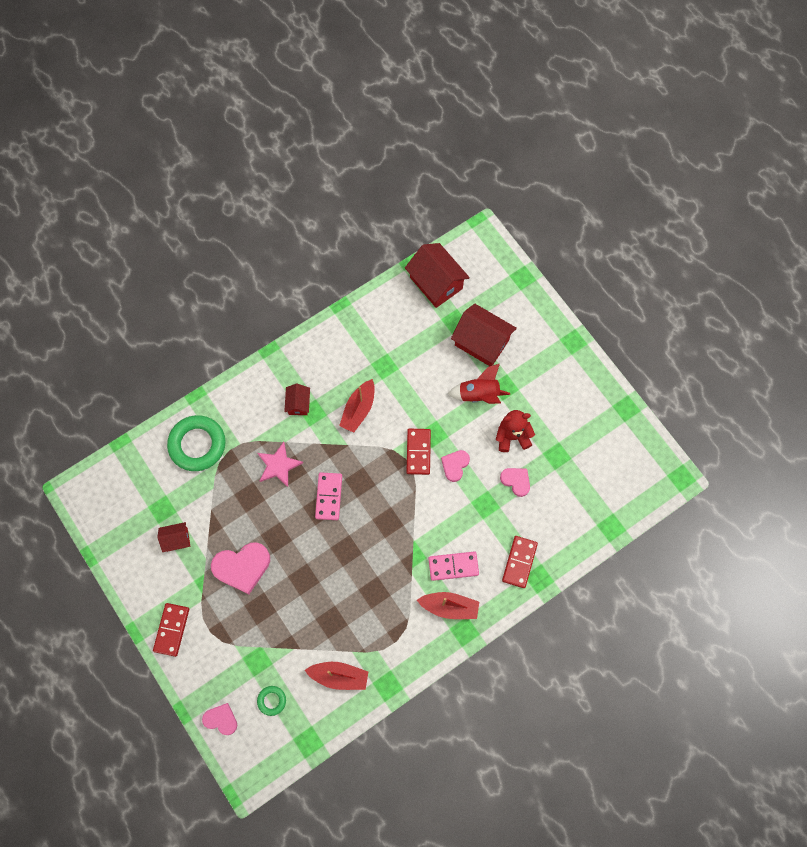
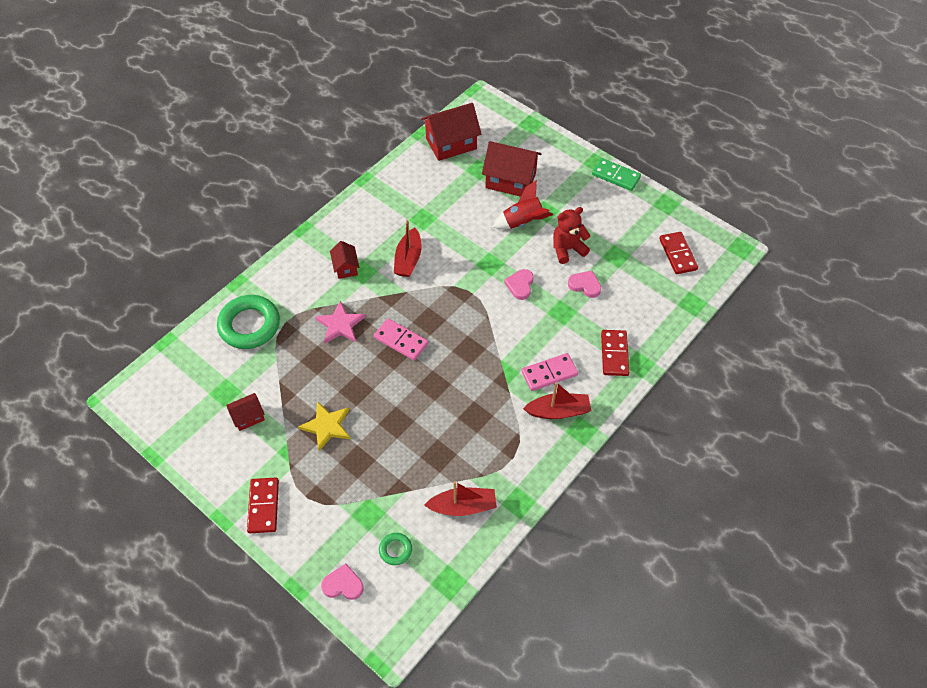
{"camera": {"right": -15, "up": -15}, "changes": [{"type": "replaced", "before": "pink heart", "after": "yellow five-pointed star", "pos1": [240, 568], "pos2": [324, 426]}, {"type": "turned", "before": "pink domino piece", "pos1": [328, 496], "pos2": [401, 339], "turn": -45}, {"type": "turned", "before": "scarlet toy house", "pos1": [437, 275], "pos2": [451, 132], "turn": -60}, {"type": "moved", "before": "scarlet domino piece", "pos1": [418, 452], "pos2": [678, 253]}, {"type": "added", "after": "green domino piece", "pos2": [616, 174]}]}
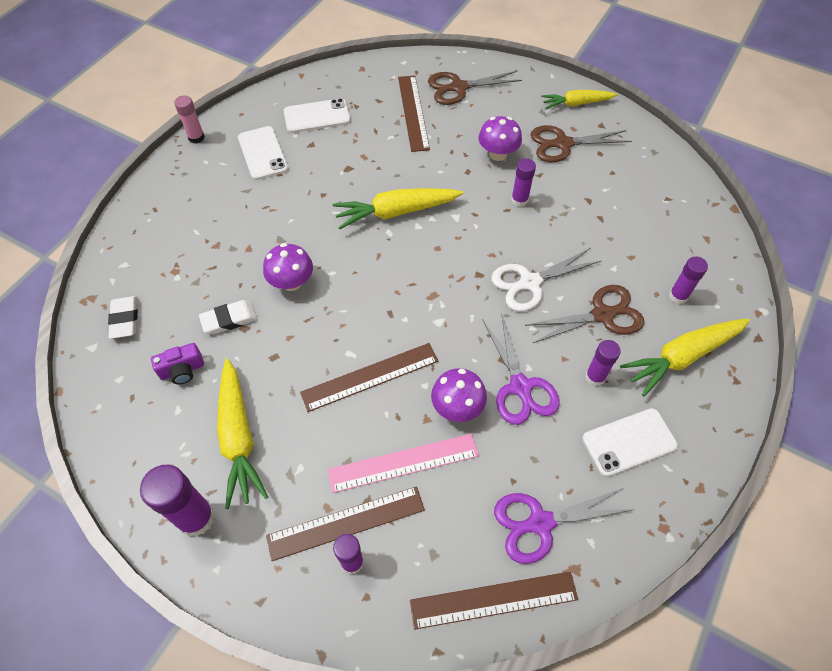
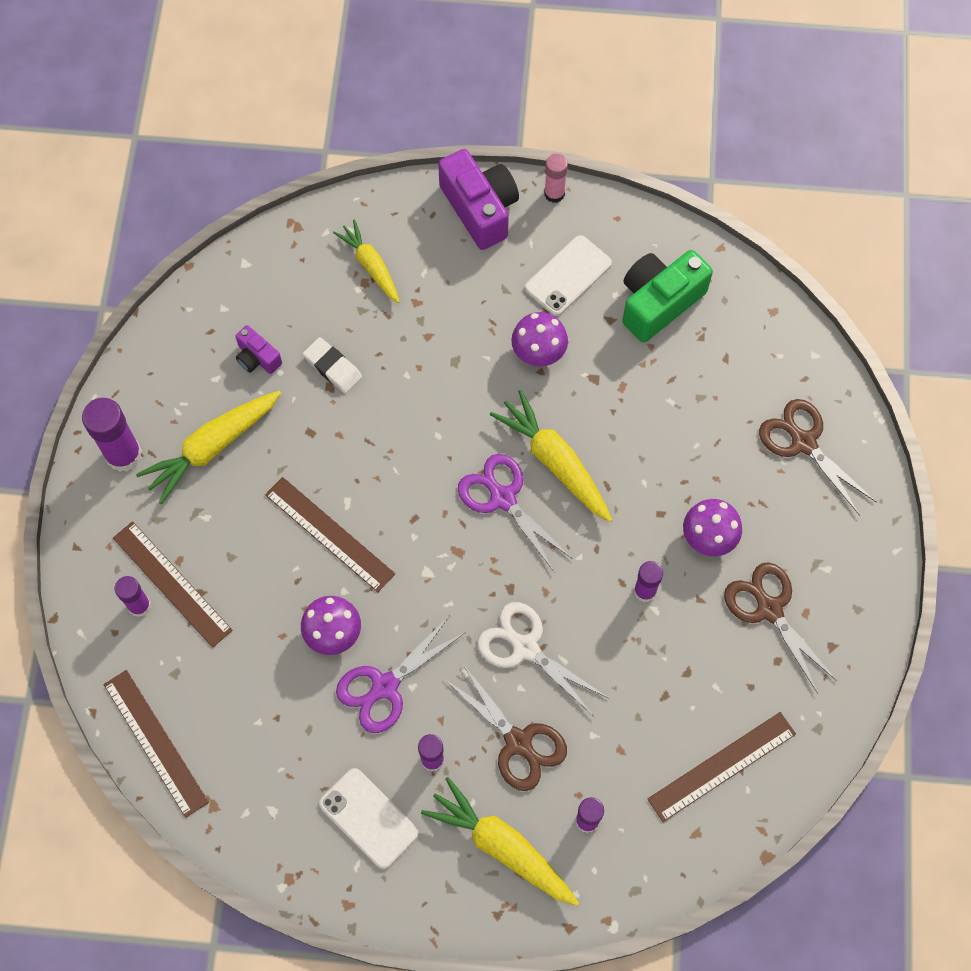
{"camera": {"right": 65, "up": 10}, "changes": [{"type": "removed", "before": "pure white eraser", "pos1": [123, 317]}, {"type": "moved", "before": "purple mushroom", "pos1": [288, 267], "pos2": [539, 339]}, {"type": "replaced", "before": "pure white smartphone", "after": "green photo camera", "pos1": [317, 115], "pos2": [667, 296]}, {"type": "removed", "before": "pink measuring stick", "pos1": [403, 463]}, {"type": "moved", "before": "dark brown measuring stick", "pos1": [414, 113], "pos2": [722, 767]}, {"type": "moved", "before": "purple shears", "pos1": [563, 526], "pos2": [515, 513]}, {"type": "moved", "before": "yellow toy carrot", "pos1": [579, 99], "pos2": [366, 261]}, {"type": "added", "after": "purple photo camera", "pos2": [478, 199]}]}
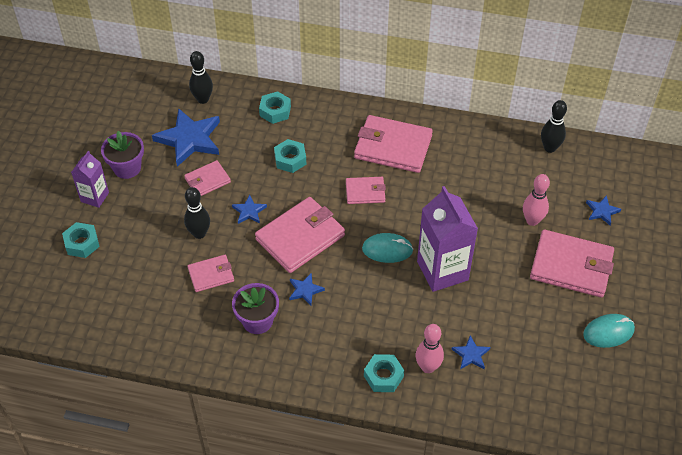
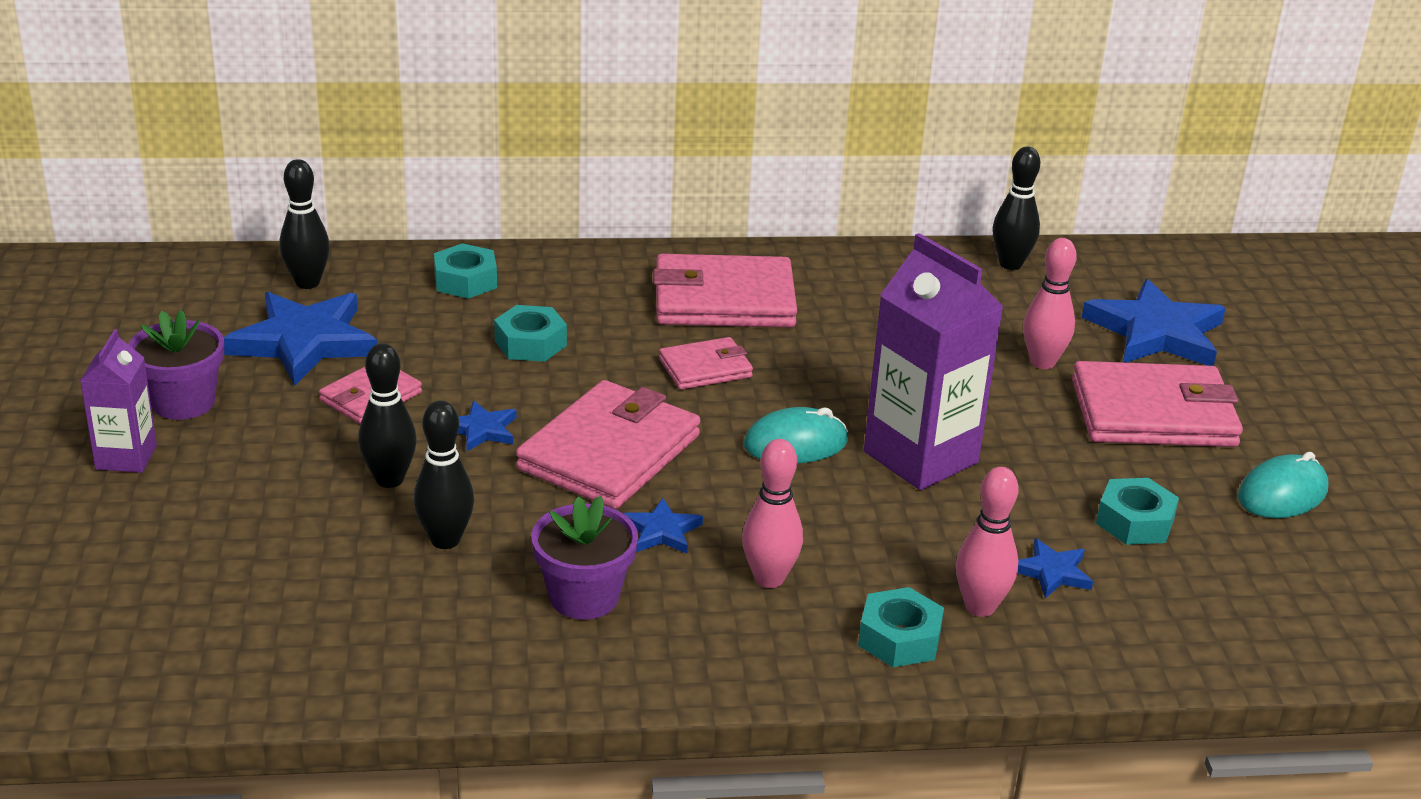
{"camera": {"right": -20, "up": -20}, "changes": [{"type": "moved", "before": "turquoise nut", "pos1": [81, 240], "pos2": [1137, 511]}, {"type": "replaced", "before": "pink wallet", "after": "ebony skittle", "pos1": [211, 273], "pos2": [444, 475]}, {"type": "resized", "before": "royal blue five-pointed star", "pos1": [603, 210], "pos2": [1154, 322], "scale": 2.1}, {"type": "added", "after": "pink skittle", "pos2": [772, 513]}]}
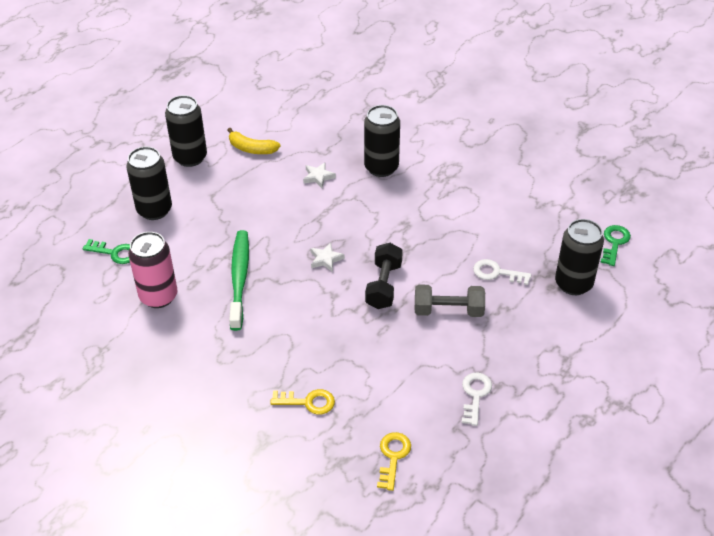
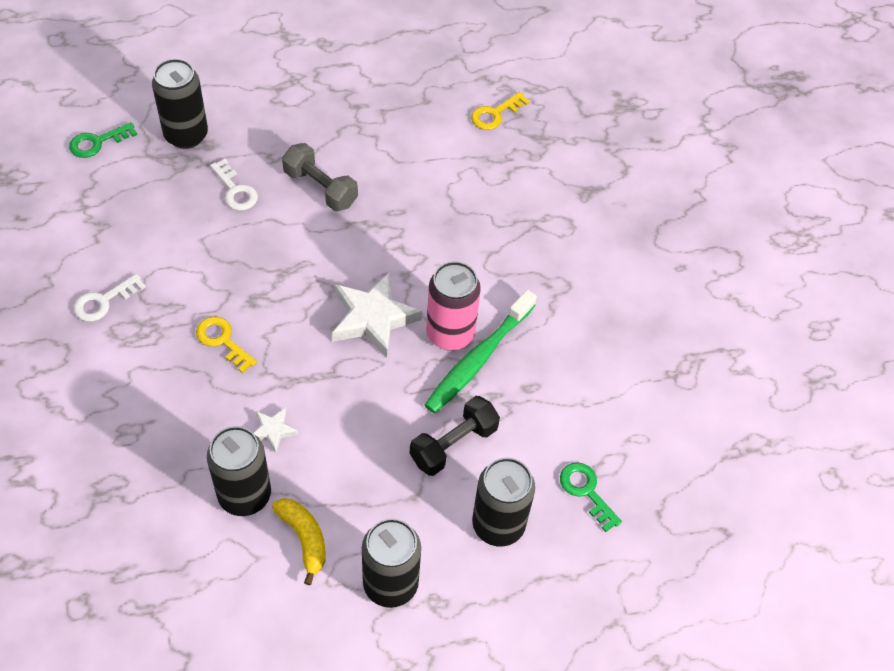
{"camera": {"right": -145, "up": 10}, "changes": [{"type": "moved", "before": "pink can", "pos1": [152, 270], "pos2": [453, 306]}, {"type": "moved", "before": "yellow door key", "pos1": [302, 402], "pos2": [226, 345]}, {"type": "resized", "before": "pure white five-pointed star", "pos1": [327, 257], "pos2": [377, 315], "scale": 2.02}, {"type": "moved", "before": "ebony can", "pos1": [382, 141], "pos2": [239, 471]}, {"type": "moved", "before": "ebony hand weight", "pos1": [384, 276], "pos2": [455, 436]}, {"type": "moved", "before": "pure white door key", "pos1": [477, 399], "pos2": [110, 298]}]}
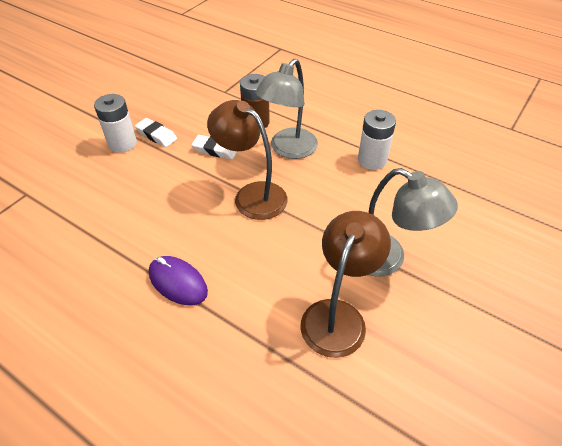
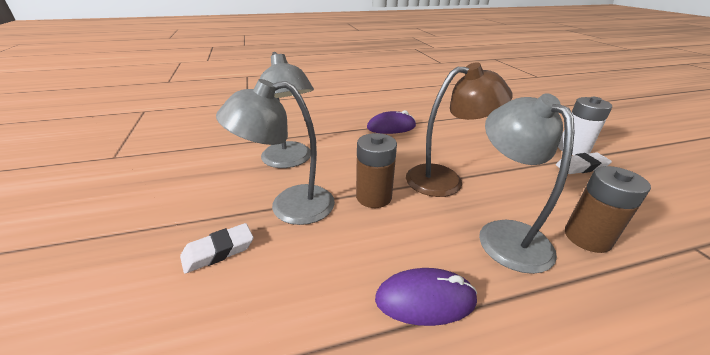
{"camera": {"right": 130, "up": -15}, "changes": [{"type": "moved", "before": "pure white eraser", "pos1": [215, 147], "pos2": [217, 248]}, {"type": "recoloured", "before": "dark brown lamp", "after": "gray lamp", "pos1": [346, 284], "pos2": [287, 110]}, {"type": "replaced", "before": "pure white battery", "after": "purple computer mouse", "pos1": [377, 140], "pos2": [426, 297]}, {"type": "added", "after": "dark brown battery", "pos2": [376, 170]}]}
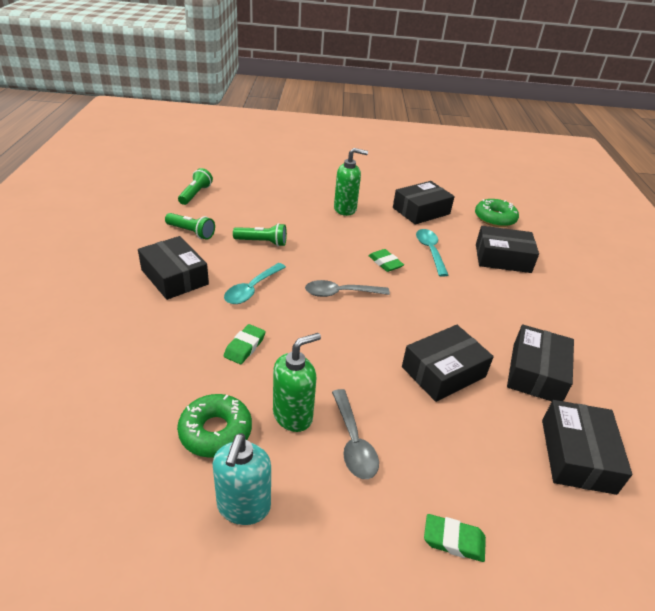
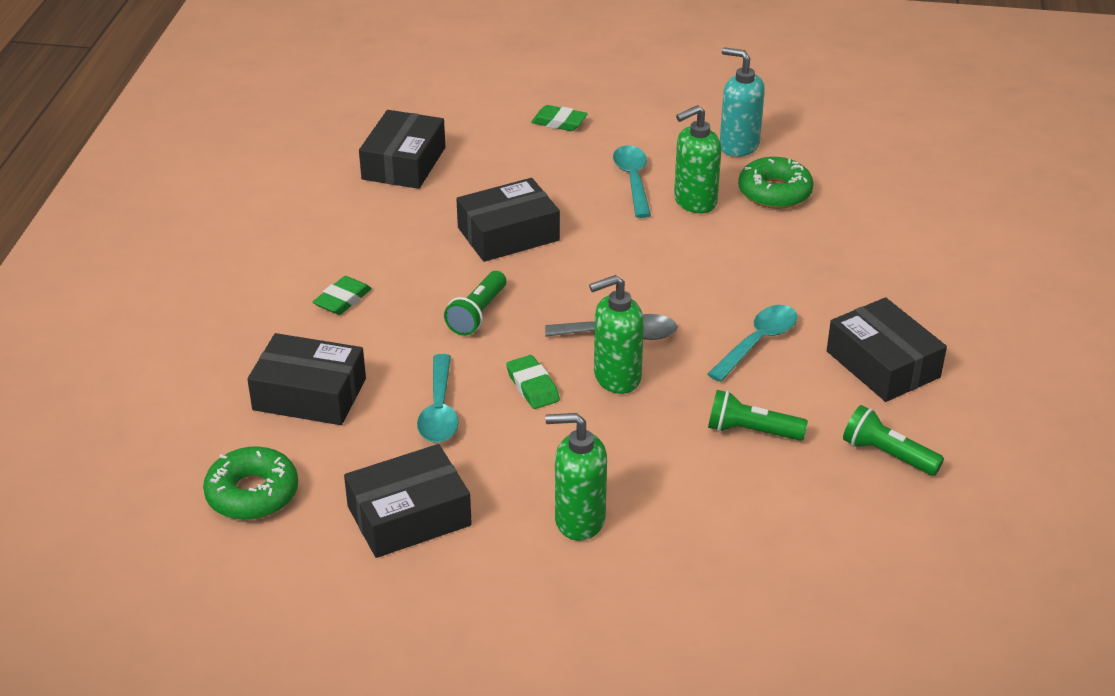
{"camera": {"right": -170, "up": 0}, "changes": [{"type": "moved", "before": "green pocket torch", "pos1": [195, 186], "pos2": [475, 303]}, {"type": "turned", "before": "turquoise pump bottle", "pos1": [242, 479], "pos2": [742, 102], "turn": -75}, {"type": "moved", "before": "green eraser", "pos1": [244, 344], "pos2": [342, 295]}, {"type": "recoloured", "before": "gray tablespoon", "after": "turquoise tablespoon", "pos1": [355, 434], "pos2": [632, 181]}, {"type": "removed", "before": "ebony box", "pos1": [540, 362]}, {"type": "added", "after": "green pump bottle", "pos2": [616, 334]}]}
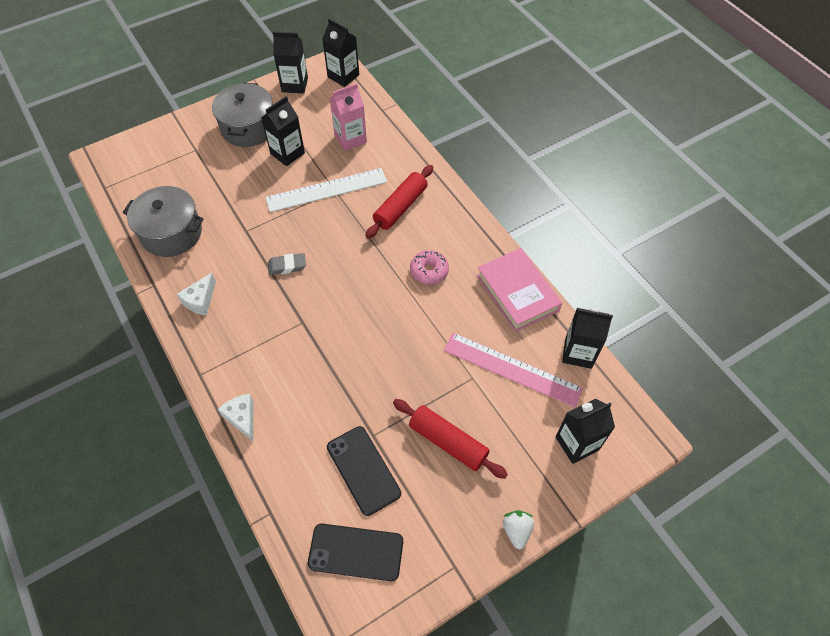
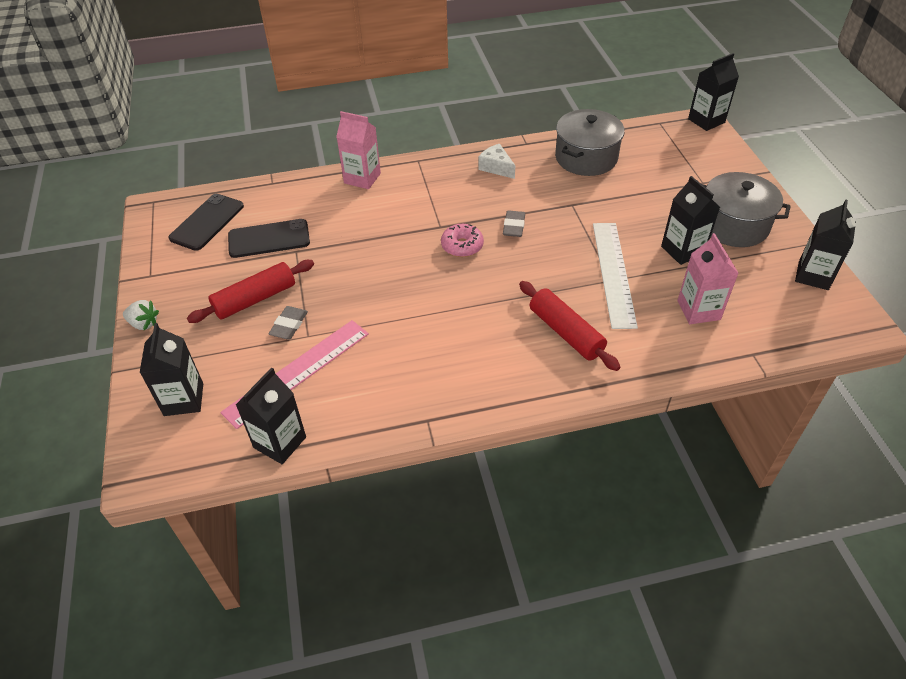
{"camera": {"right": 110, "up": -10}, "changes": [{"type": "replaced", "before": "pure white cheese", "after": "pink milk carton", "pos1": [236, 417], "pos2": [358, 150]}, {"type": "moved", "before": "ebony milk carton", "pos1": [340, 52], "pos2": [713, 92]}, {"type": "moved", "before": "pink donut", "pos1": [429, 267], "pos2": [462, 240]}, {"type": "removed", "before": "pink book", "pos1": [519, 290]}, {"type": "added", "after": "gray eraser", "pos2": [288, 322]}]}
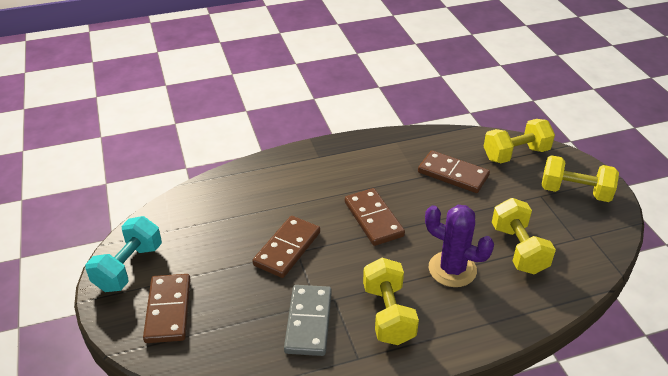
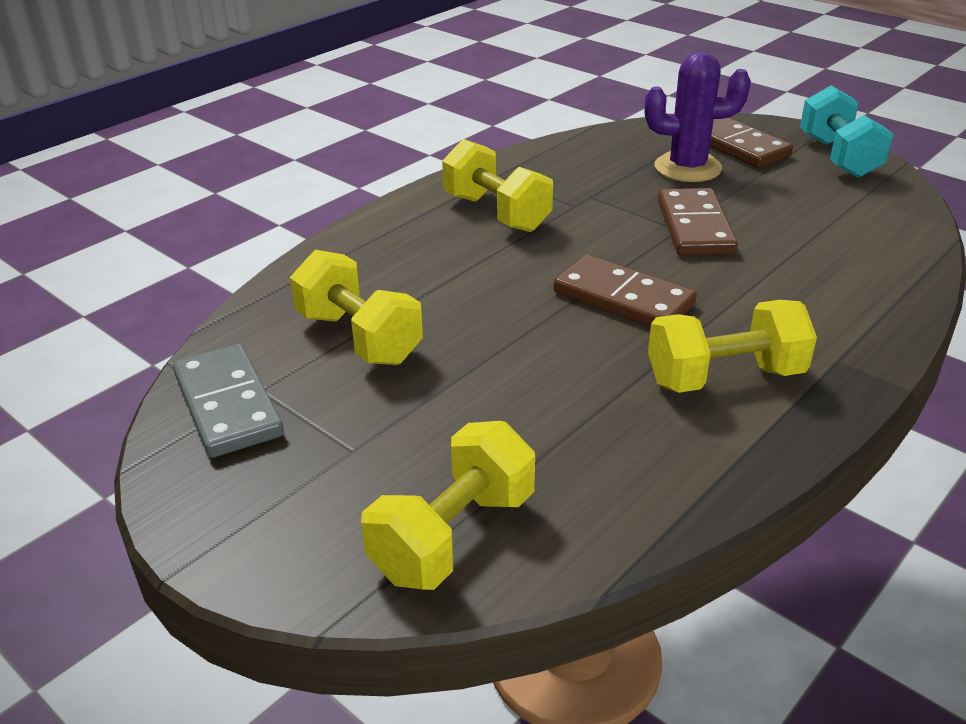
{"camera": {"right": 150, "up": -5}, "changes": [{"type": "moved", "before": "gray domino piece", "pos1": [308, 320], "pos2": [228, 401]}, {"type": "removed", "before": "dark brown domino piece", "pos1": [454, 171]}, {"type": "moved", "before": "purple cactus", "pos1": [459, 246], "pos2": [698, 116]}, {"type": "moved", "before": "yellow hand weight", "pos1": [580, 178], "pos2": [732, 346]}]}
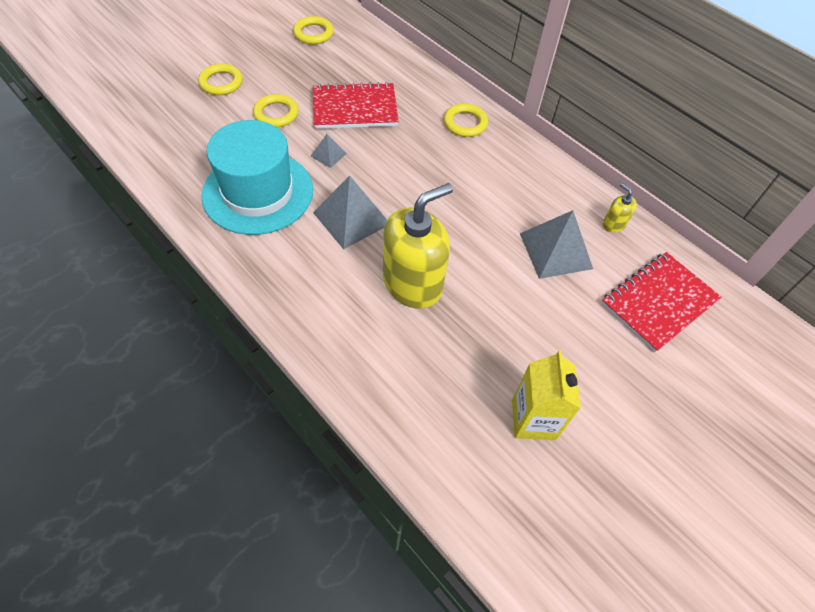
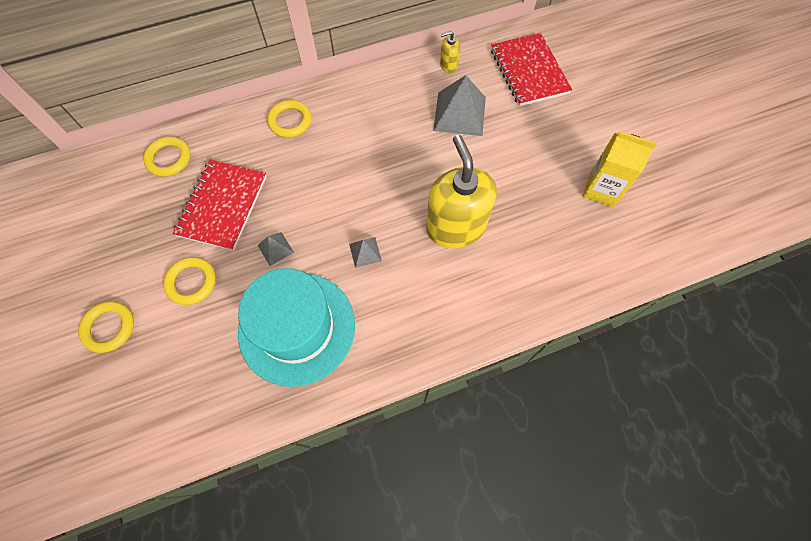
{"camera": {"right": -65, "up": 10}, "changes": [{"type": "moved", "before": "yellow torus", "pos1": [313, 30], "pos2": [167, 157]}, {"type": "resized", "before": "gray solid pyramid", "pos1": [350, 212], "pos2": [365, 253], "scale": 0.5}]}
